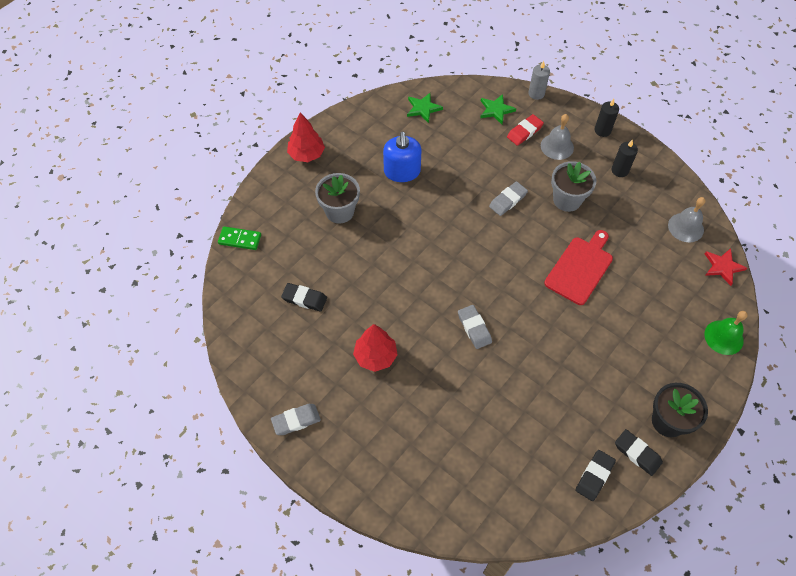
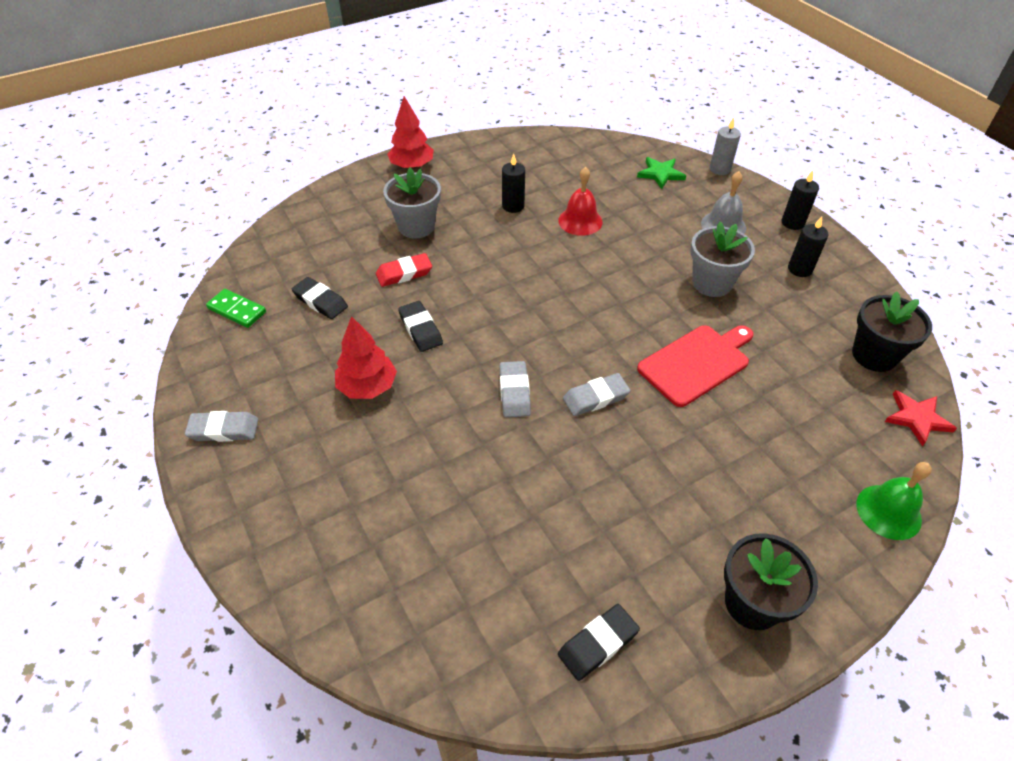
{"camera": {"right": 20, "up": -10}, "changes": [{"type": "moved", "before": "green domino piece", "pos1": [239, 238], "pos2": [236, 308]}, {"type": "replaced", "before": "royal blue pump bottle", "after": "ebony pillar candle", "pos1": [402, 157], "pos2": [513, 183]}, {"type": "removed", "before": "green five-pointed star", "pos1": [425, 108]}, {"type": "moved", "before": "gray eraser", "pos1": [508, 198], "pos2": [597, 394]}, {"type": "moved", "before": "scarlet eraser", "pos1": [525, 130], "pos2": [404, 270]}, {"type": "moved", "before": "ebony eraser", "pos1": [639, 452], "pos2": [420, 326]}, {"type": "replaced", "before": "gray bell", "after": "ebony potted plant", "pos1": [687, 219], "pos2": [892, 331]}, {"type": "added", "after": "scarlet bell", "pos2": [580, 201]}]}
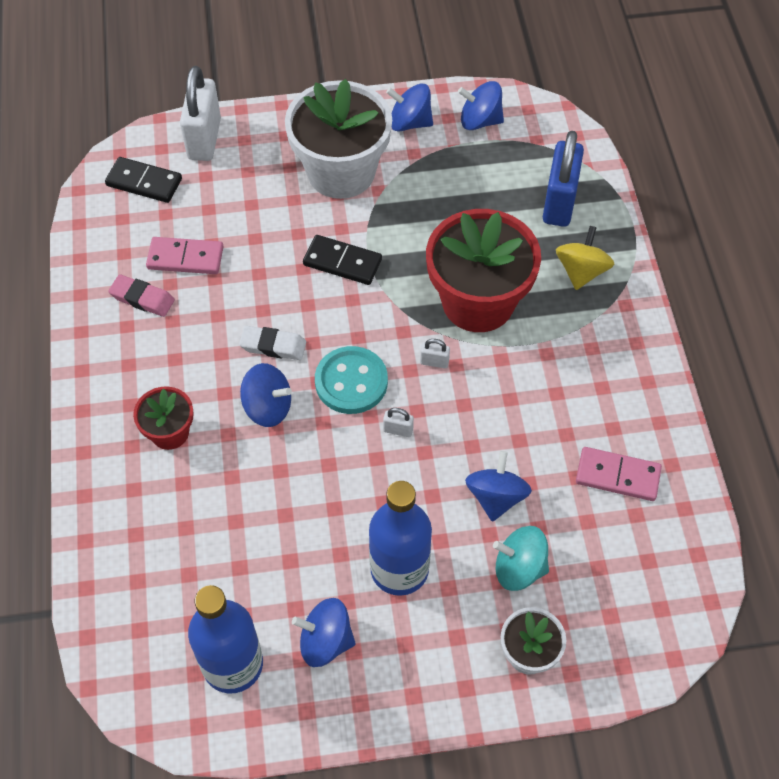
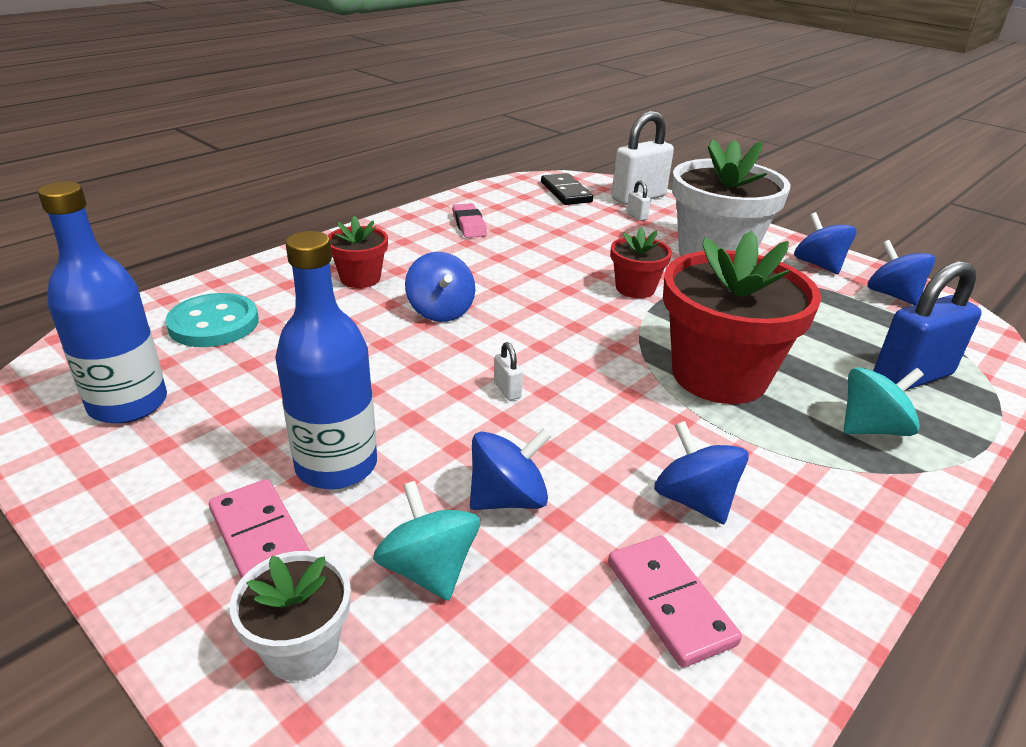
{"camera": {"right": 50, "up": -25}, "changes": [{"type": "moved", "before": "pink domino piece", "pos1": [184, 255], "pos2": [259, 529]}, {"type": "removed", "before": "pure white eraser", "pos1": [272, 343]}, {"type": "moved", "before": "royal blue toy top", "pos1": [324, 632], "pos2": [701, 472]}, {"type": "replaced", "before": "ebony domino piece", "after": "scarlet potted plant", "pos1": [342, 260], "pos2": [641, 263]}, {"type": "moved", "before": "turquoise button", "pos1": [351, 380], "pos2": [212, 320]}, {"type": "moved", "before": "pure white lock", "pos1": [435, 353], "pos2": [639, 200]}, {"type": "recoloured", "before": "yellow toy top", "after": "turquoise toy top", "pos1": [585, 258], "pos2": [884, 402]}]}
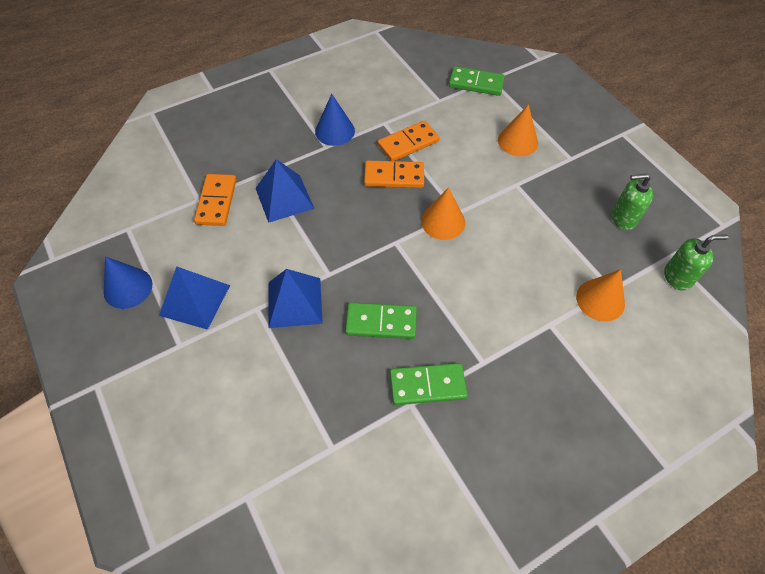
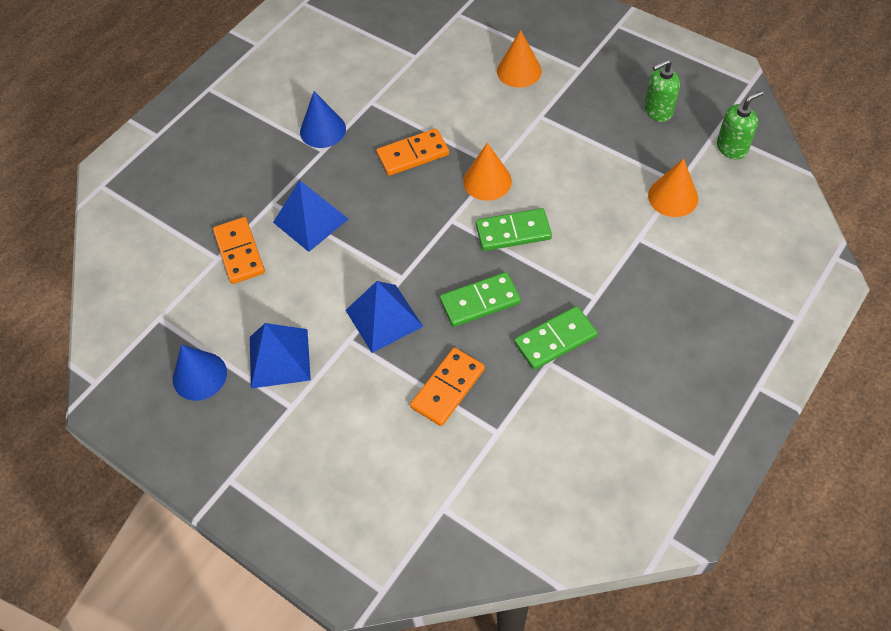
{"camera": {"right": -20, "up": 0}, "changes": [{"type": "moved", "before": "orange domino piece", "pos1": [409, 140], "pos2": [447, 387]}, {"type": "moved", "before": "green domino piece", "pos1": [477, 81], "pos2": [514, 229]}]}
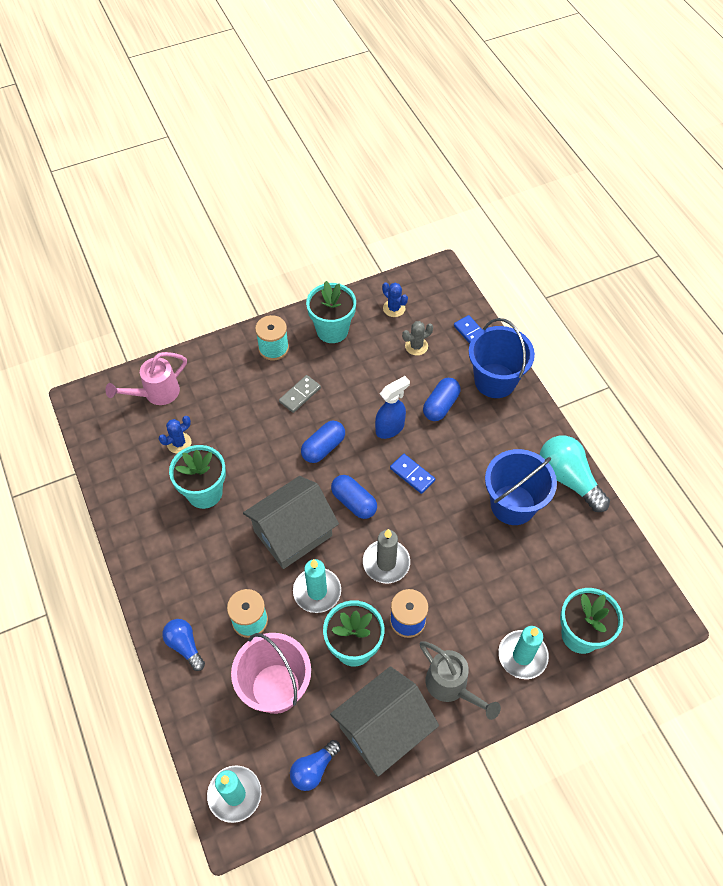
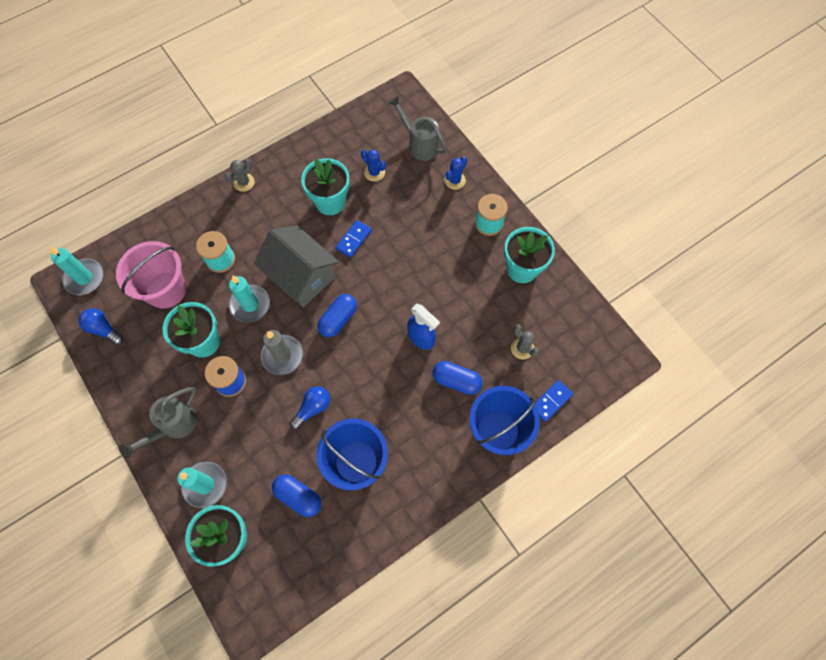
{"camera": {"right": 80, "up": 10}, "changes": [{"type": "recoloured", "before": "pink watering pot", "after": "gray watering pot", "pos1": [146, 378], "pos2": [418, 128]}, {"type": "moved", "before": "royal blue lightbulb", "pos1": [183, 645], "pos2": [310, 408]}, {"type": "removed", "before": "gray domino piece", "pos1": [300, 394]}, {"type": "moved", "before": "royal blue pill", "pos1": [323, 442], "pos2": [296, 495]}, {"type": "removed", "before": "gray toy house", "pos1": [384, 721]}, {"type": "moved", "before": "royal blue cactus", "pos1": [395, 299], "pos2": [456, 173]}, {"type": "moved", "before": "royal blue domino piece", "pos1": [412, 474], "pos2": [354, 239]}, {"type": "removed", "before": "turquoise lightbulb", "pos1": [575, 474]}, {"type": "added", "after": "gray cactus", "pos2": [240, 175]}]}
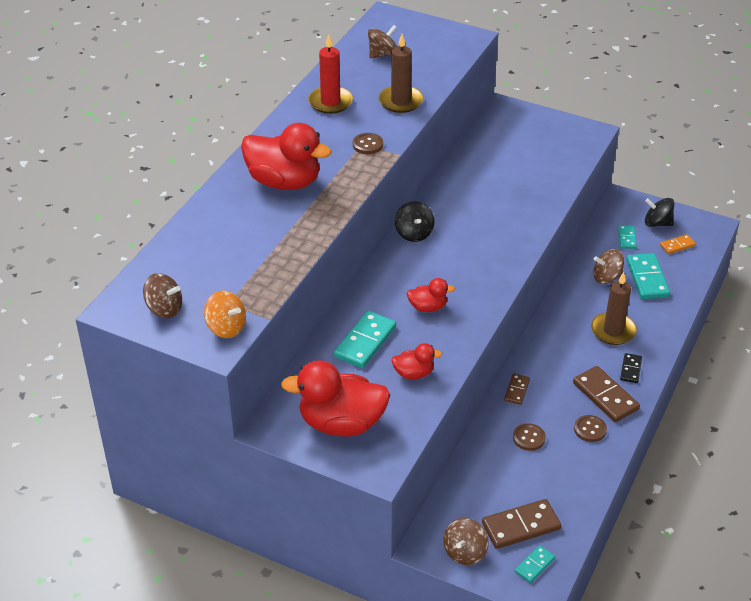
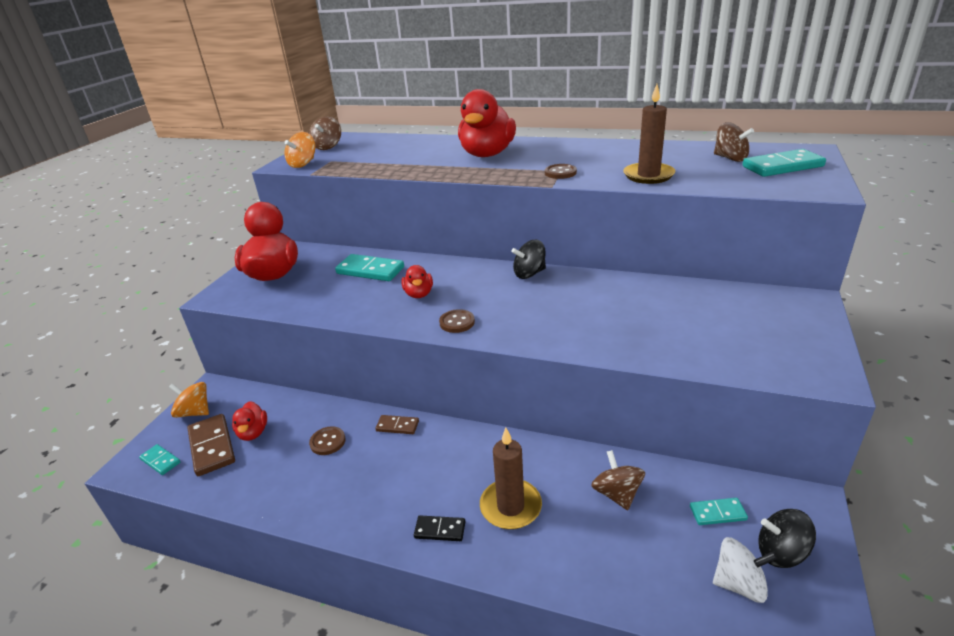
{"camera": {"right": 85, "up": -10}, "changes": [{"type": "removed", "before": "scarlet pillar candle", "pos1": [330, 74]}, {"type": "moved", "before": "scarlet duck", "pos1": [416, 361], "pos2": [249, 421]}, {"type": "recoloured", "before": "dark brown toy top", "after": "orange toy top", "pos1": [465, 541], "pos2": [189, 400]}, {"type": "removed", "before": "dark brown domino piece", "pos1": [606, 394]}, {"type": "moved", "before": "dark brown button", "pos1": [590, 428], "pos2": [457, 321]}, {"type": "moved", "before": "turquoise domino piece", "pos1": [648, 276], "pos2": [784, 163]}, {"type": "turned", "before": "ebony toy top", "pos1": [659, 212], "pos2": [787, 538], "turn": -90}, {"type": "replaced", "before": "orange domino piece", "after": "pure white toy top", "pos1": [678, 244], "pos2": [745, 570]}]}
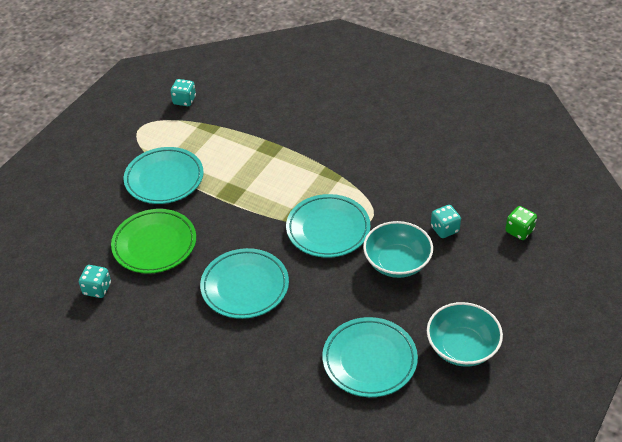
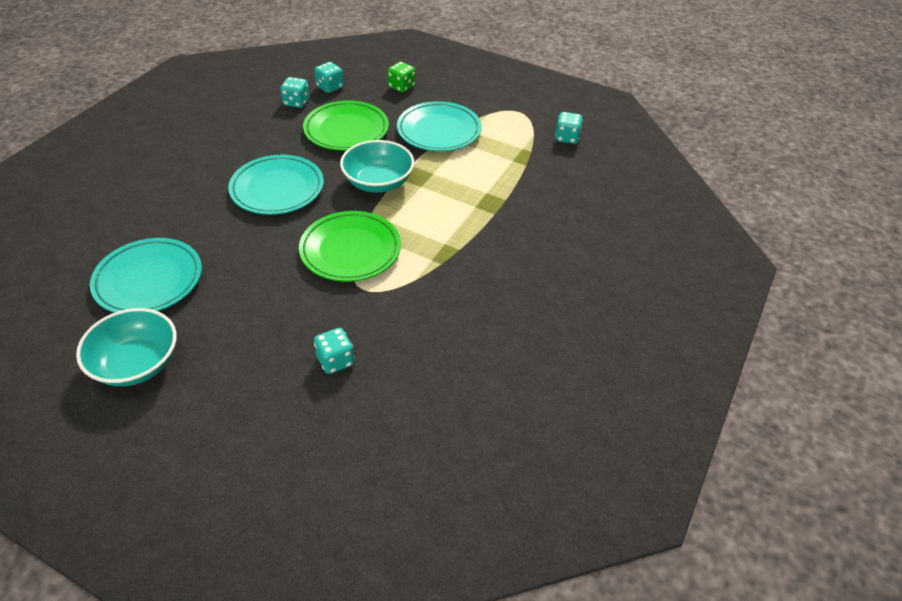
{"camera": {"right": 85, "up": 0}, "changes": [{"type": "recoloured", "before": "turquoise dinner plate", "after": "green dinner plate", "pos1": [328, 226], "pos2": [350, 246]}, {"type": "moved", "before": "turquoise bowl", "pos1": [398, 249], "pos2": [377, 166]}, {"type": "moved", "before": "green die", "pos1": [521, 223], "pos2": [401, 77]}, {"type": "added", "after": "turquoise die", "pos2": [329, 77]}]}
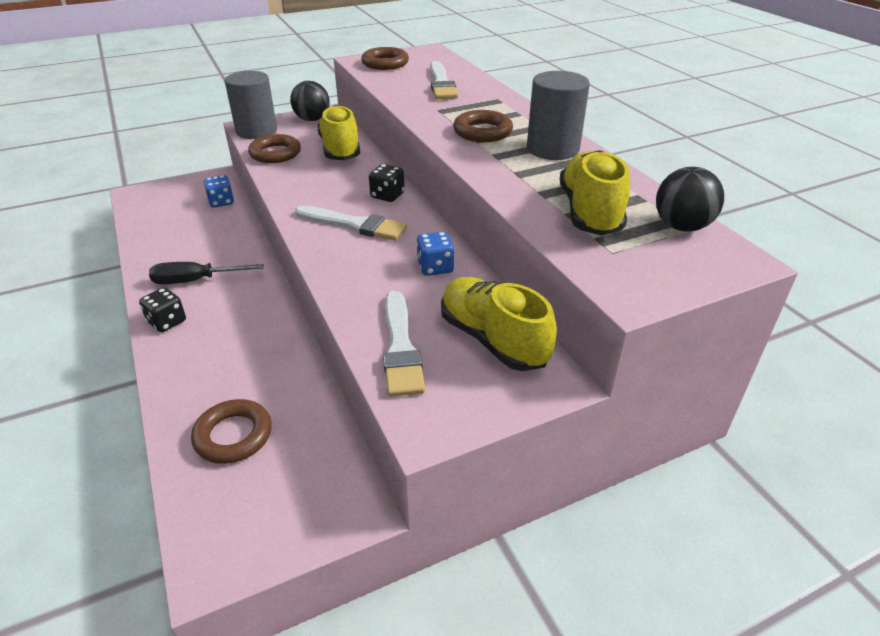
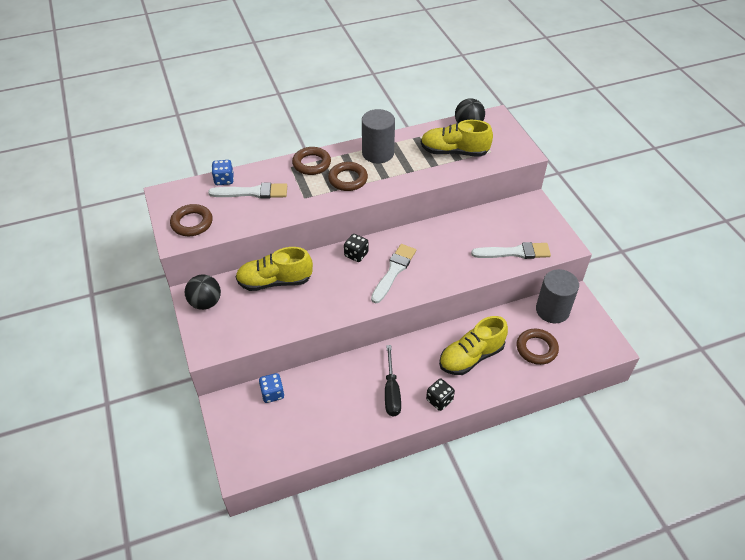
{"camera": {"right": -85, "up": 10}, "changes": [{"type": "moved", "before": "gray cylinder", "pos1": [251, 105], "pos2": [557, 296]}, {"type": "moved", "before": "dark brown torus", "pos1": [274, 148], "pos2": [311, 161]}, {"type": "moved", "before": "royal blue die", "pos1": [435, 254], "pos2": [223, 172]}, {"type": "moved", "before": "yellow lace-up shoe", "pos1": [499, 324], "pos2": [473, 345]}]}
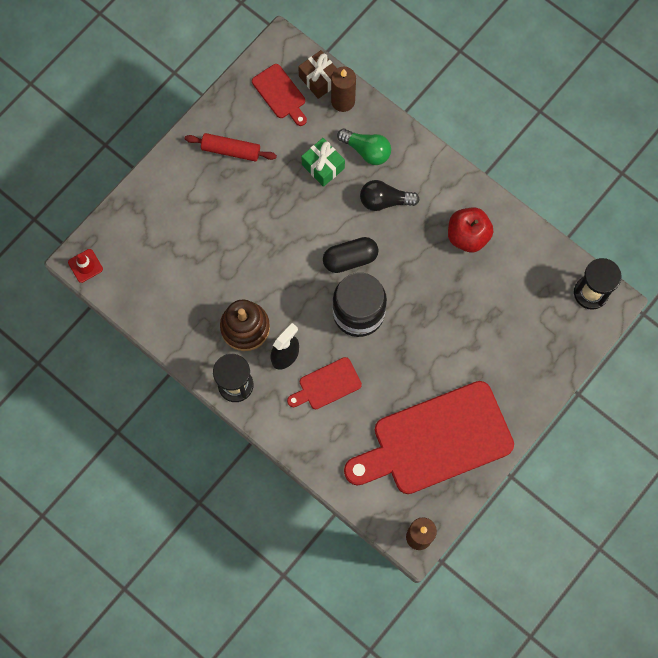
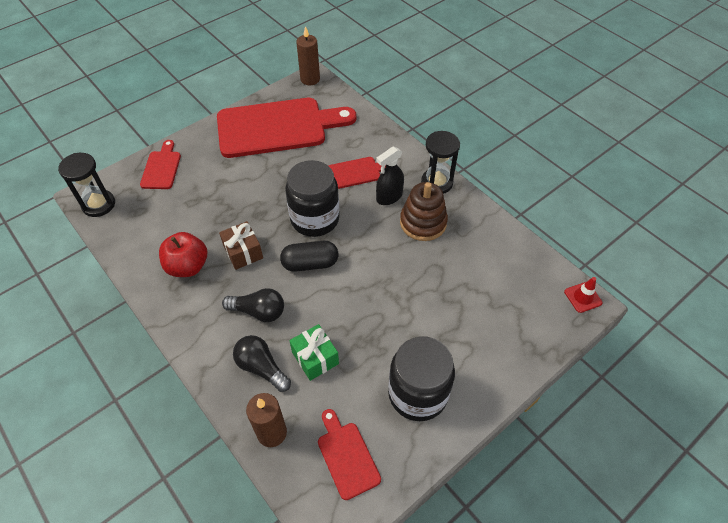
{"camera": {"right": -170, "up": -20}, "changes": [{"type": "replaced", "before": "scarlet rolling pin", "after": "ebony jam jar", "pos1": [231, 147], "pos2": [421, 378]}, {"type": "moved", "before": "dark brown wrapped gift", "pos1": [317, 74], "pos2": [241, 245]}, {"type": "recoloured", "before": "green lightbulb", "after": "ebony lightbulb", "pos1": [364, 146], "pos2": [262, 363]}, {"type": "added", "after": "scarlet bread board", "pos2": [160, 164]}]}
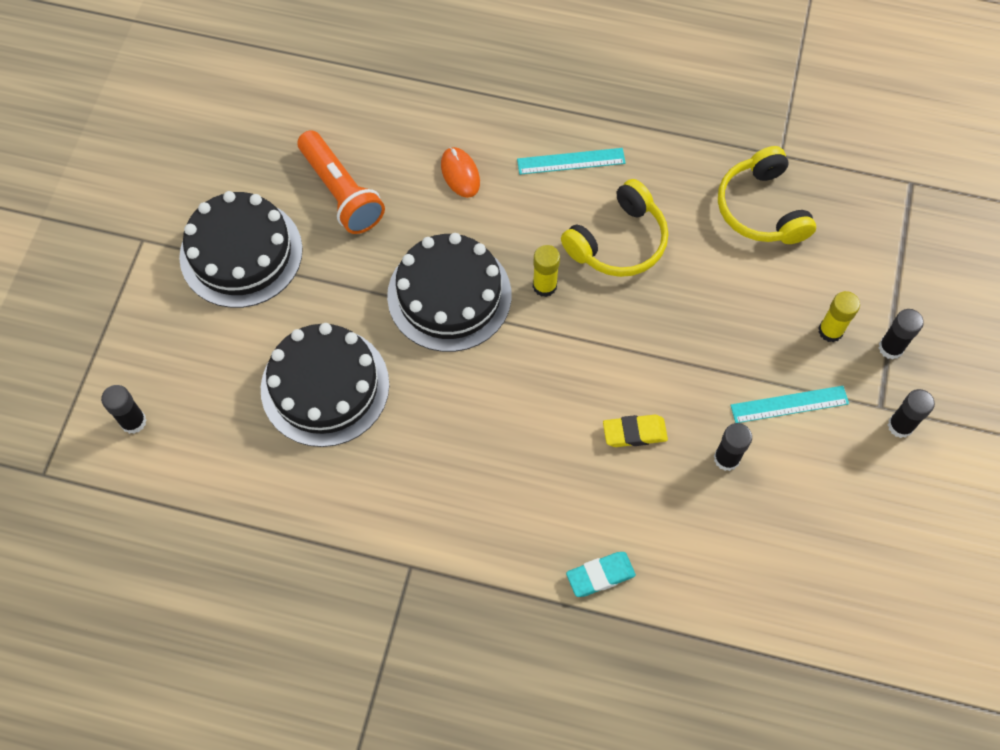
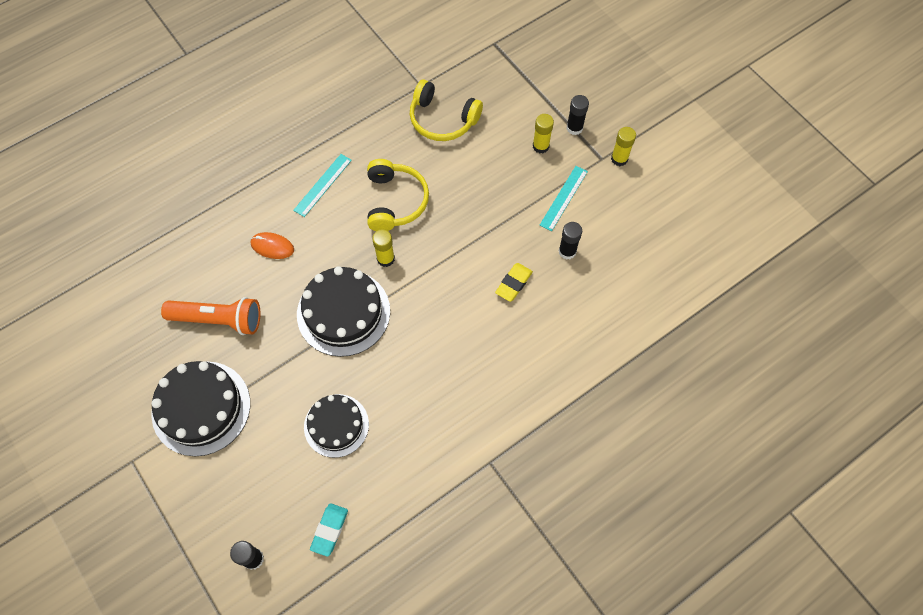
{"camera": {"right": -50, "up": 0}, "changes": [{"type": "resized", "before": "ebony cake", "pos1": [325, 385], "pos2": [336, 426], "scale": 0.66}, {"type": "moved", "before": "turquoise eraser", "pos1": [601, 574], "pos2": [329, 530]}, {"type": "recoloured", "before": "ebony glue", "after": "yellow glue", "pos1": [911, 413], "pos2": [623, 146]}]}
